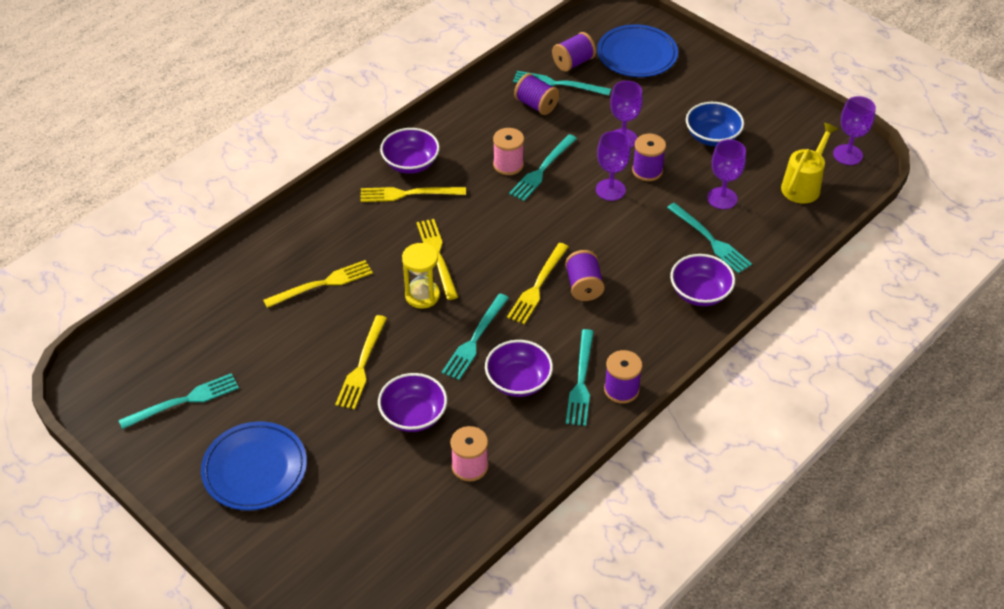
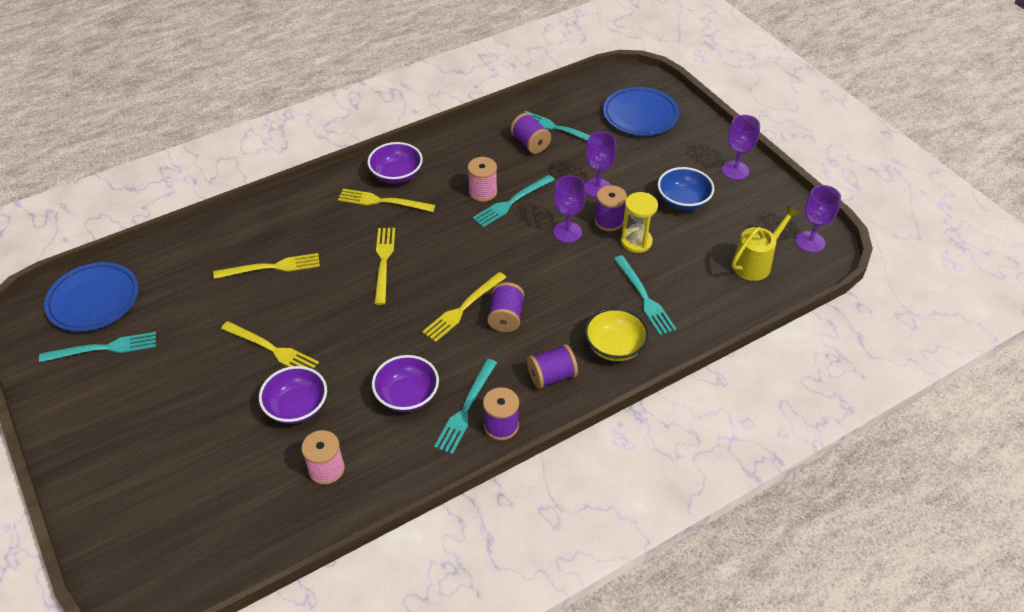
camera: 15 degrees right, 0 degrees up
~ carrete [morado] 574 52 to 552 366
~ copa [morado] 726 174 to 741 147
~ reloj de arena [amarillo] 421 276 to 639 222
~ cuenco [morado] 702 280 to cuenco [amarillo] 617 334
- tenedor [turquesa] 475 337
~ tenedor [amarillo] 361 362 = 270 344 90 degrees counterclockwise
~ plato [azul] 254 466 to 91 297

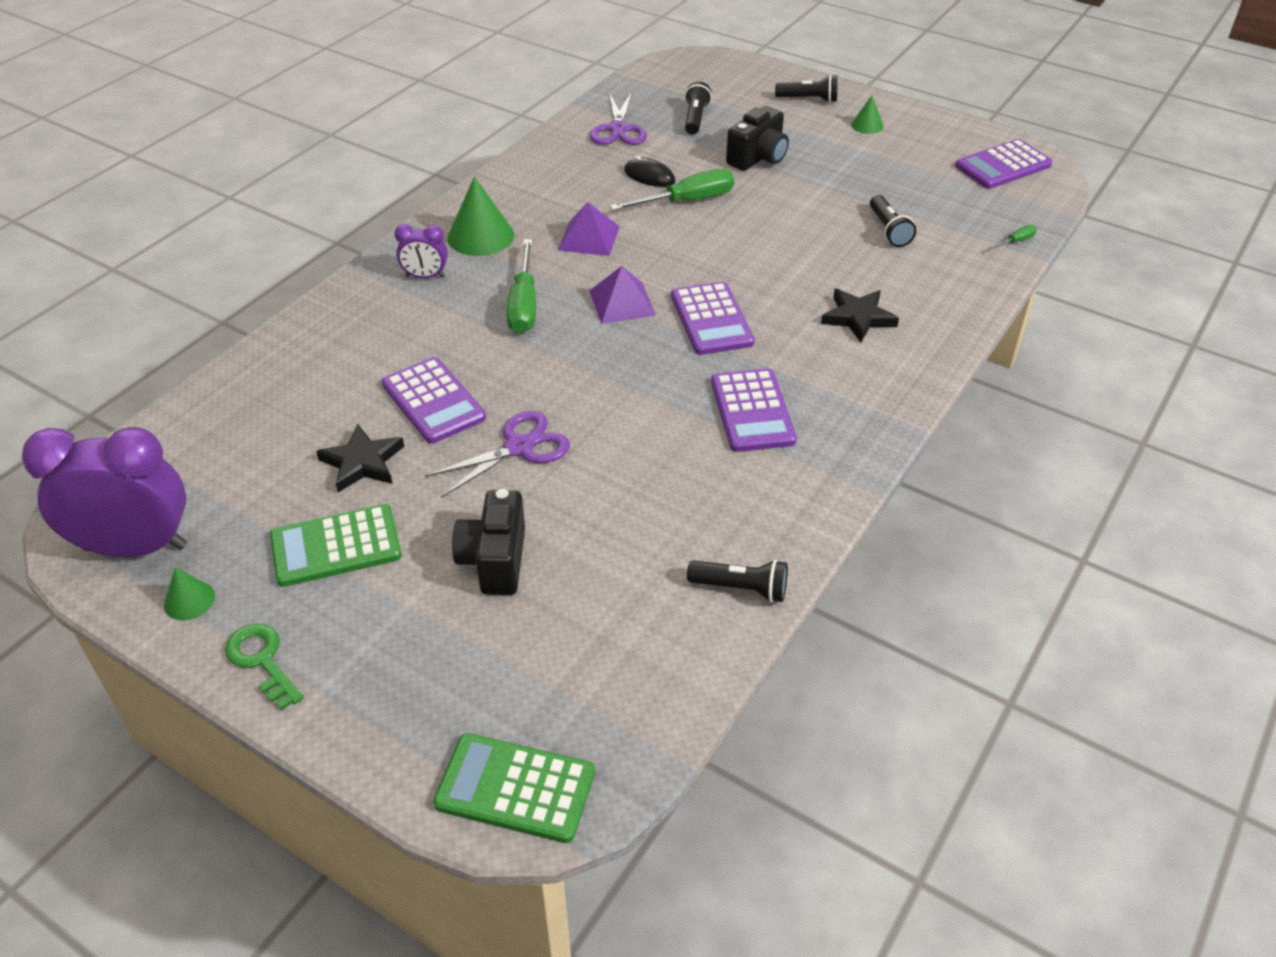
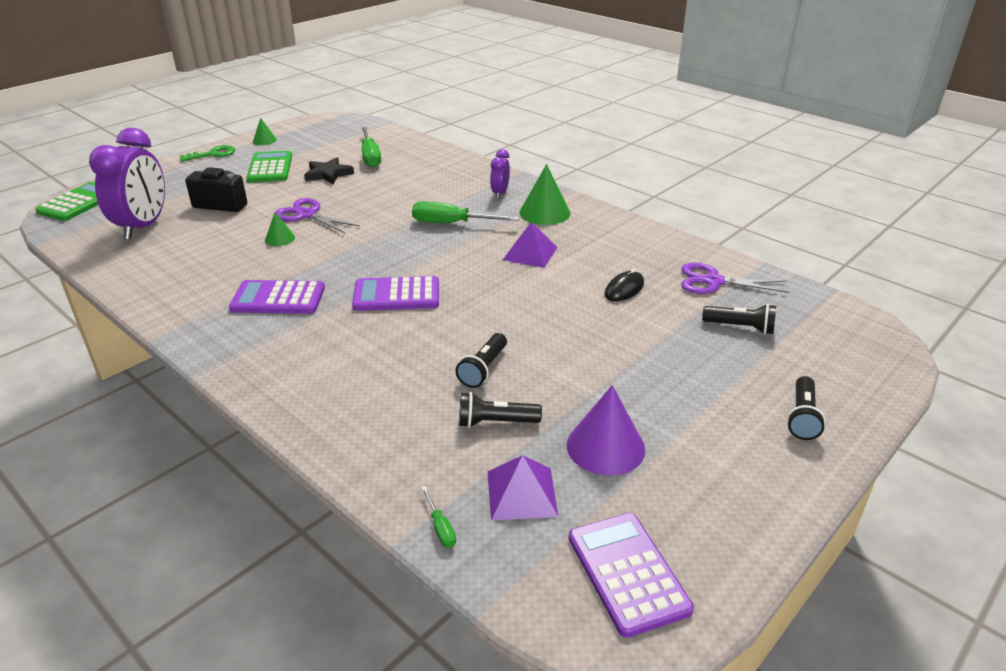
camera: 100 degrees right, 10 degrees down
~ cono [verde] 867 115 to 280 229
- cámara [negro] 757 138
~ destornillador [verde] 672 190 to 371 147
~ pirámide [morado] 623 295 to 523 487
- estrella [negro] 860 315
- calculadora [morado] 434 400
~ tijeras [morado] 497 454 = 317 215 150 degrees clockwise
~ despertador [morado] 104 492 to 127 184
~ lámpara de mano [negro] 737 581 to 481 360
+ cono [morado] 606 430

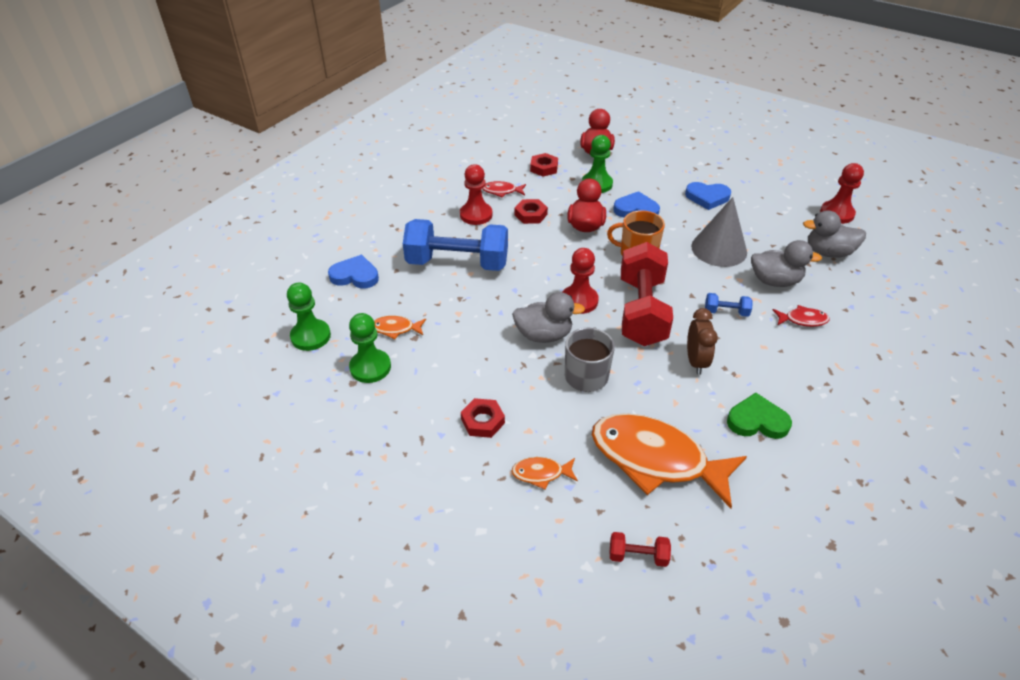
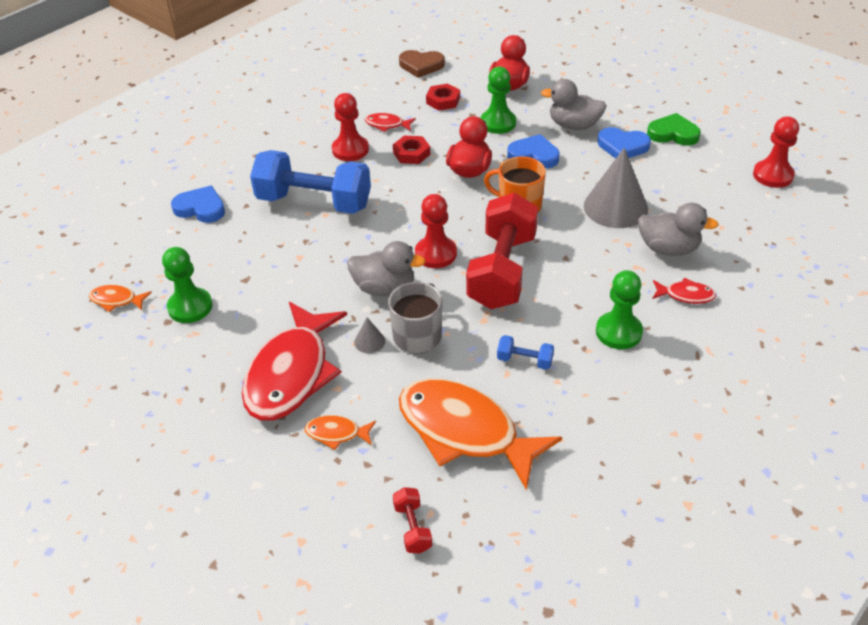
camera: 10 degrees right, 0 degrees up
~ pato [gris] 834 234 to 574 104
~ peón [verde] 309 316 to 619 309
~ mancuerna [azul] 729 305 to 525 352
- despertador [marrón] 702 341
~ pez [naranja] 400 327 to 120 298
~ corazón [verde] 759 416 to 674 129
~ tuerca [rojo] 483 418 to pez [rojo] 294 361
~ mancuerna [rojo] 640 549 = 412 520 60 degrees clockwise
+ corazón [marrón] 422 64
+ cono [gris] 369 335

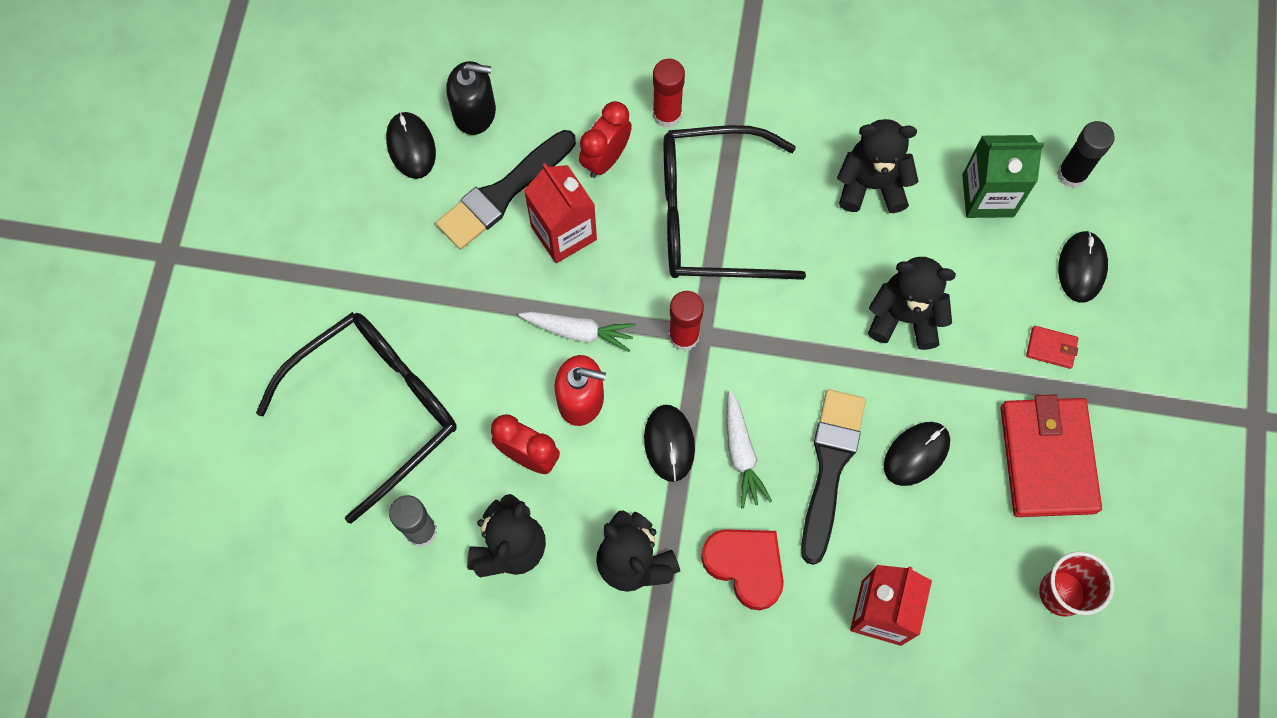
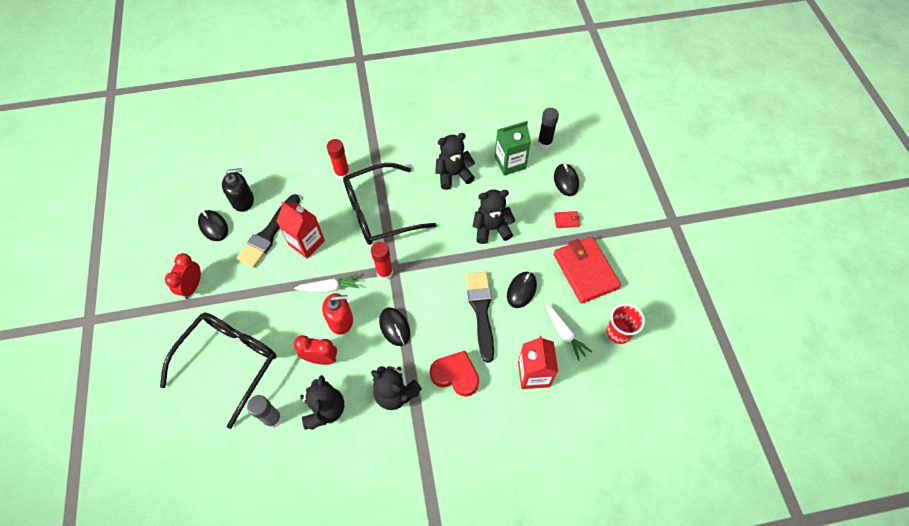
camera: 20 degrees left, 10 degrees down
~ despertador [rojo] 605 139 to 183 276
~ zanahoria [blanco] 749 449 to 568 332

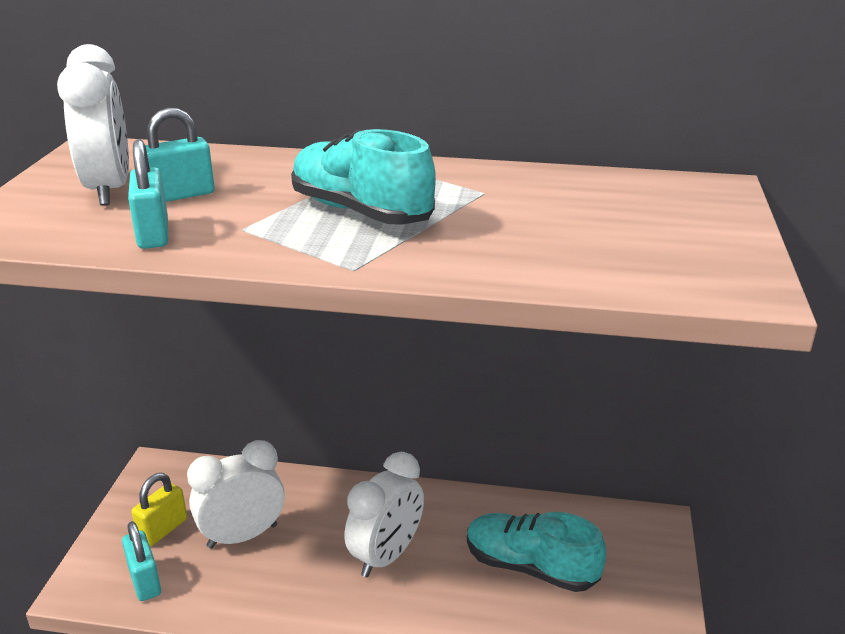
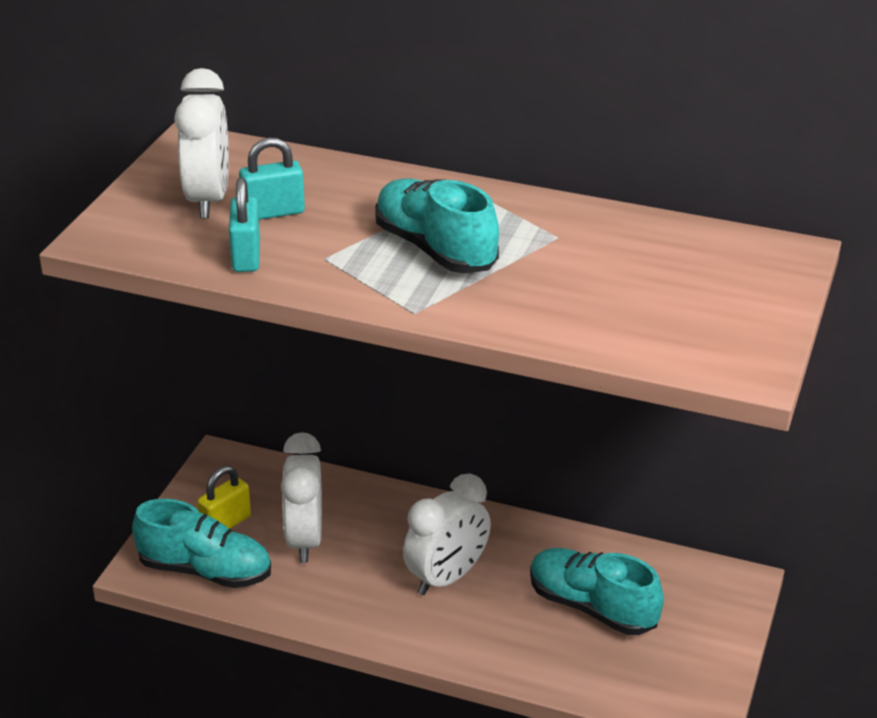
camera: 10 degrees right, 5 degrees up
~ despertador [blanco] 236 494 = 301 497 75 degrees counterclockwise
~ candado [turquesa] 141 561 to zapato [turquesa] 201 543

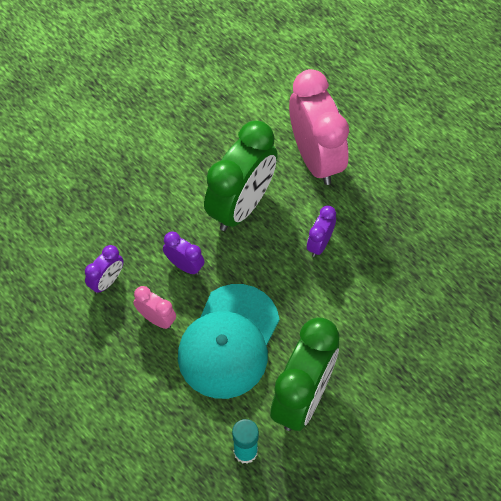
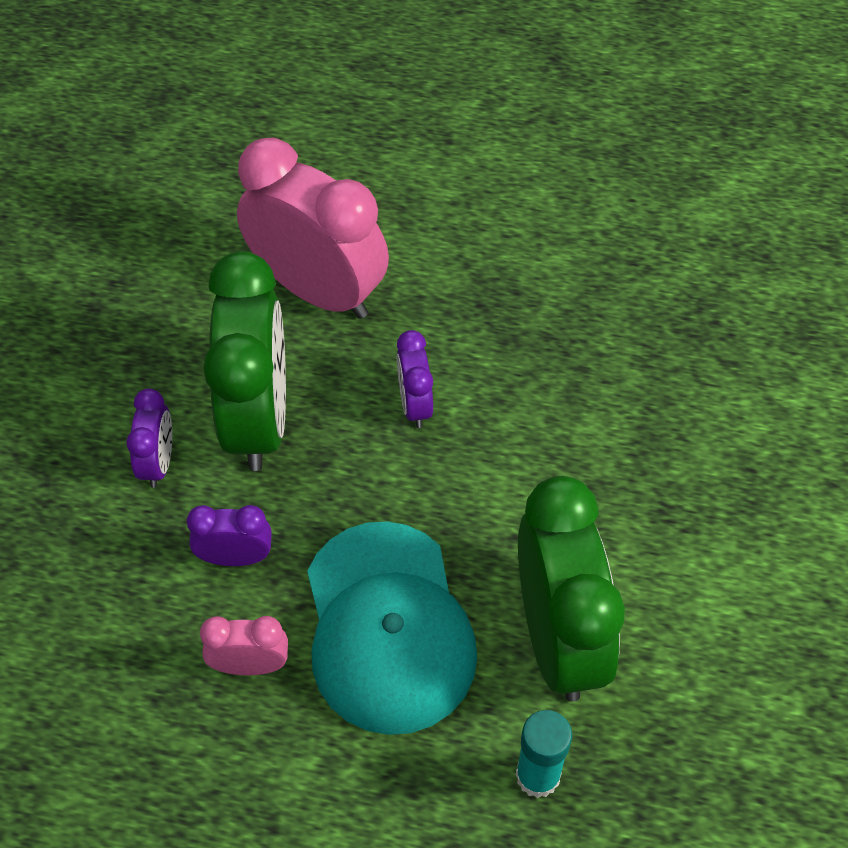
camera: 35 degrees left, 5 degrees down
~ despertador [morado] 104 269 to 149 438

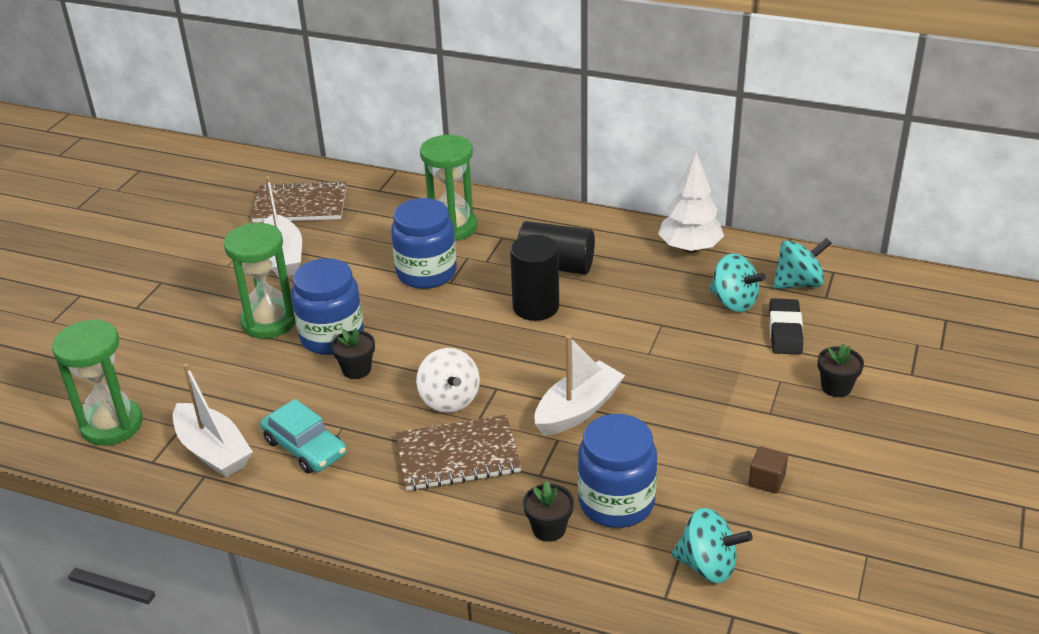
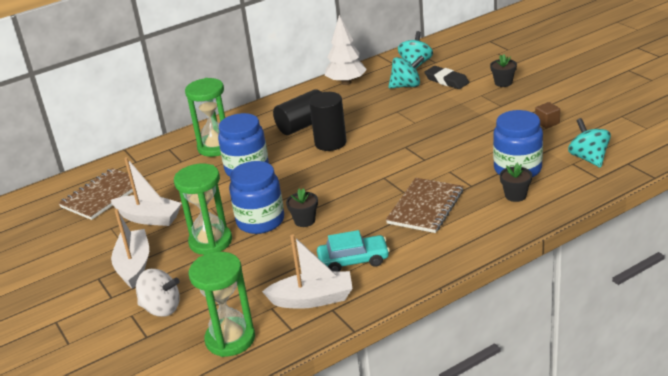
camera: 50 degrees left, 5 degrees down
~ barco [blanco] 579 385 to 130 249
~ peonza [blanco] 448 380 to 158 293
~ peonza [turquesa] 712 545 = 589 143 75 degrees counterclockwise

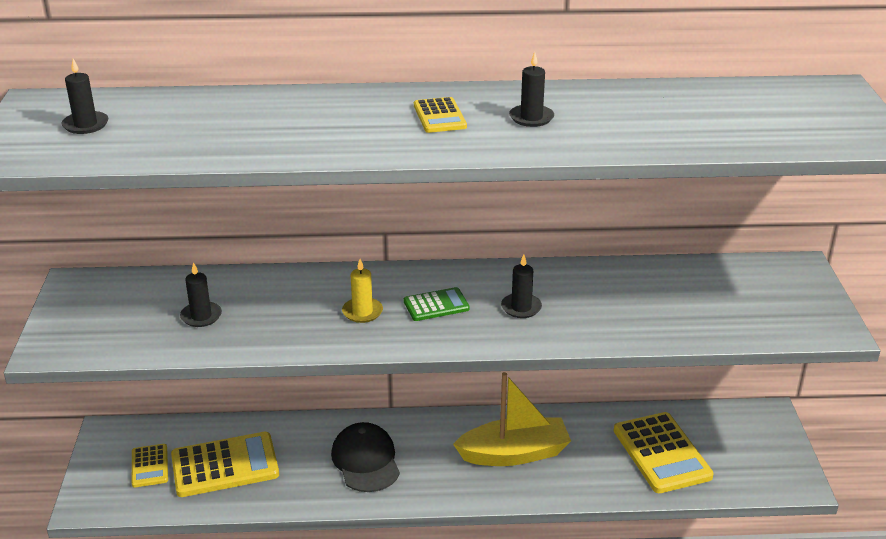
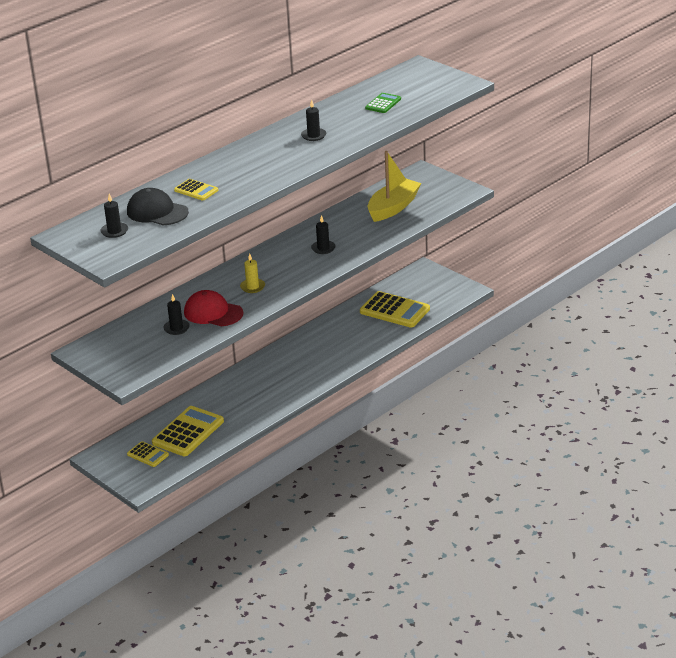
camera: 40 degrees left, 0 degrees up
~ calculadora [amarillo] 440 115 to 196 189
~ calculadora [verde] 437 304 to 383 103
~ barco [amarillo] 512 419 to 395 186
~ gorra [negro] 365 457 to 158 206
+ gorra [rojo] 213 308

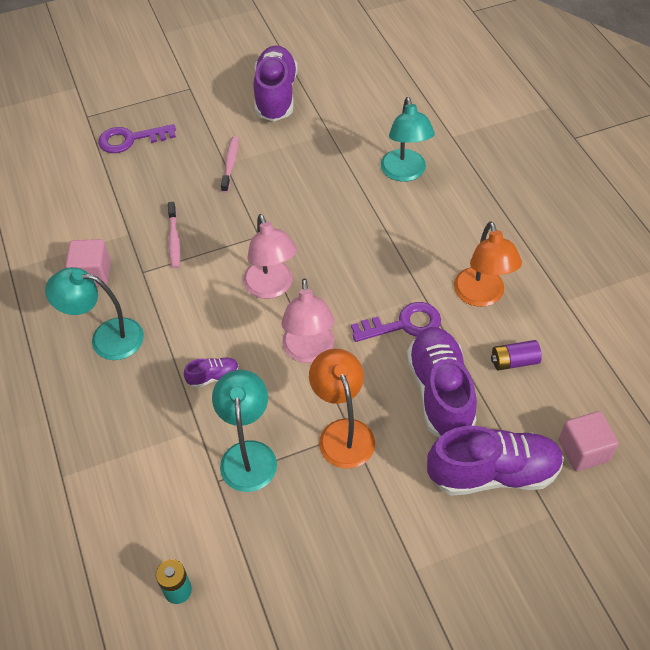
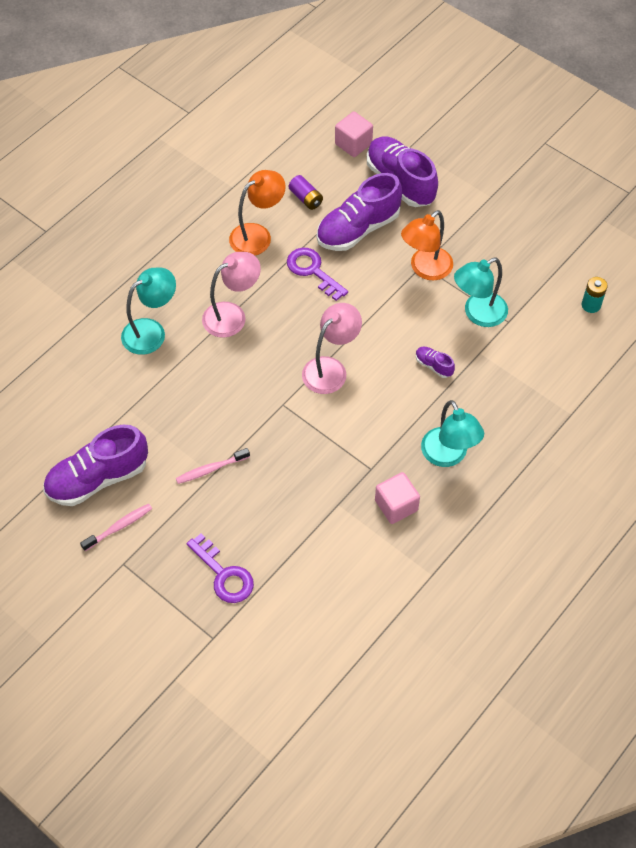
camera: 120 degrees left, 5 degrees up
~ cepillo de dientes [rosa] 174 235 to 116 527
~ lámpara [rosa] 307 321 to 231 295

